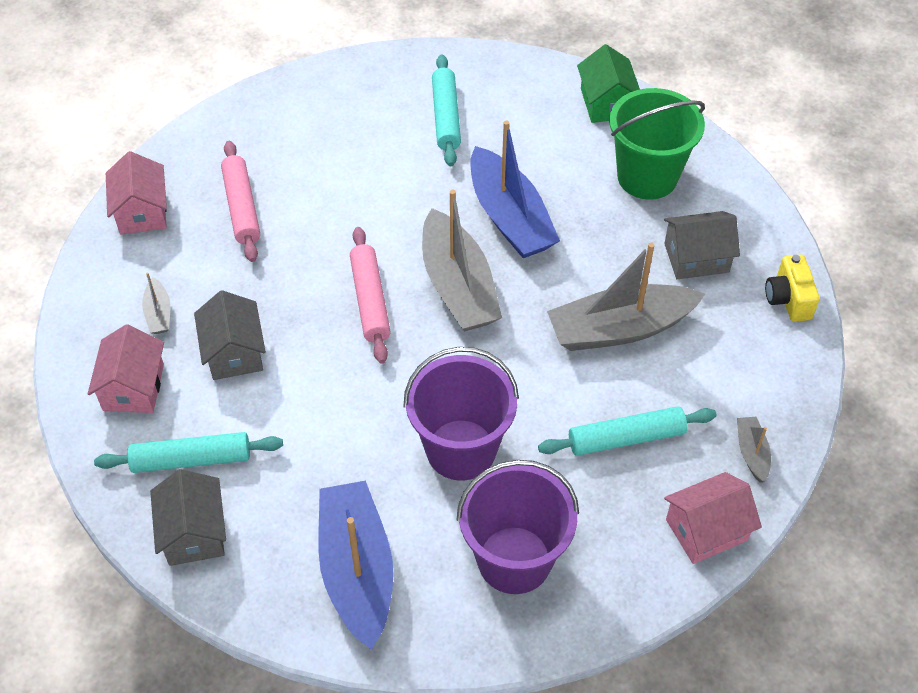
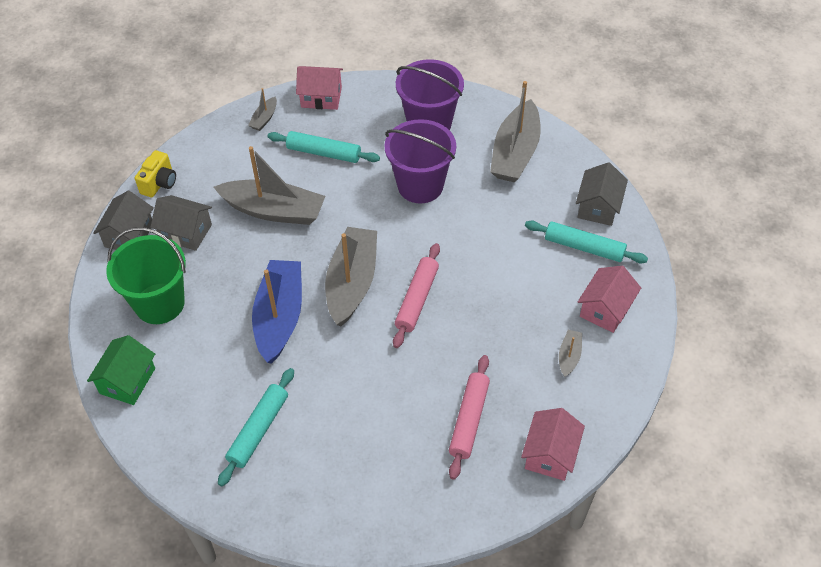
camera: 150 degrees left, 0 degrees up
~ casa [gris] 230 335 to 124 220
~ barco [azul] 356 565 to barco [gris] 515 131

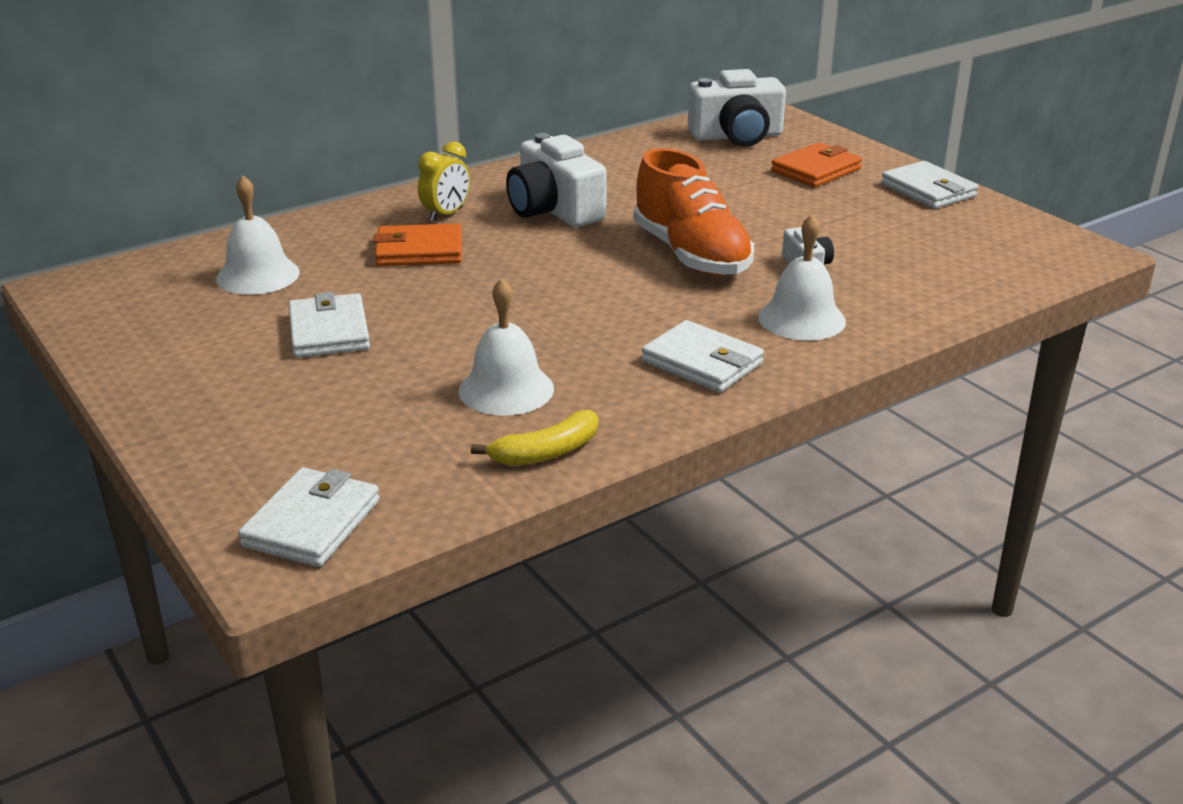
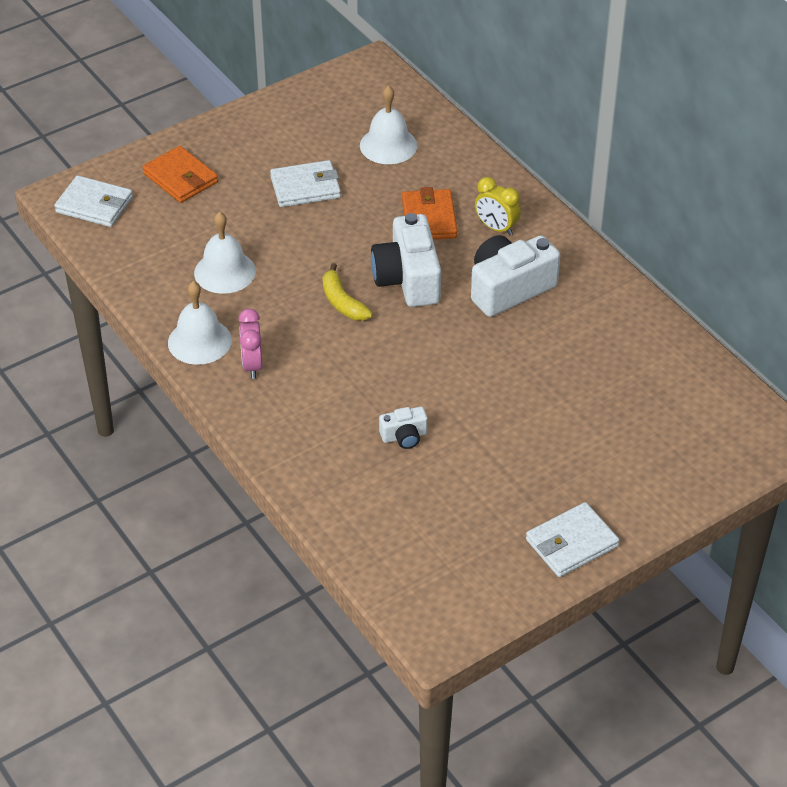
camera: 90 degrees right, 15 degrees up
~ cámara [blanco] 737 108 to 406 260
~ cartera [naranja] 816 164 to 180 174
- zapato [naranja] 693 212
~ campana [blanco] 802 277 to 200 323
~ cartera [blanco] 702 356 to despertador [rosa] 250 344
~ plátano [amarillo] 534 438 to 348 292

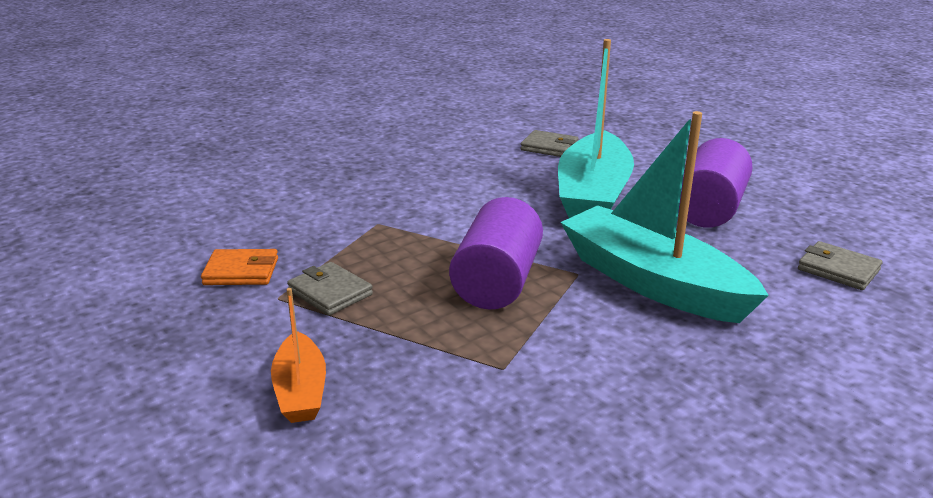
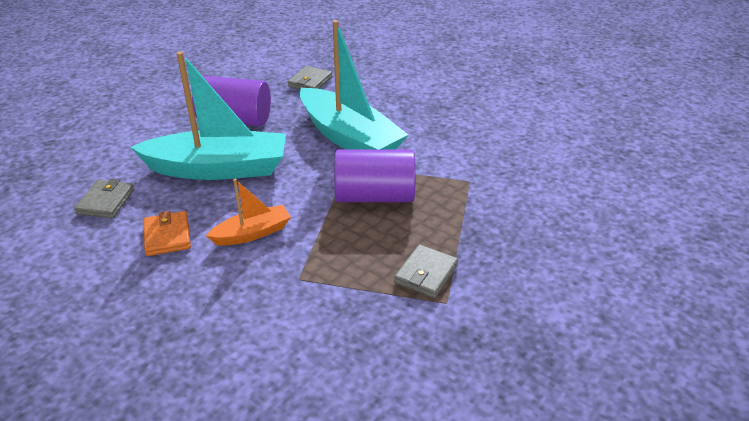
camera: 105 degrees left, 10 degrees up
~ barco [turquesa] 665 217 = 354 85 75 degrees counterclockwise
~ cartera [naranja] 239 267 to 167 233
~ barco [naranja] 298 355 to 248 212

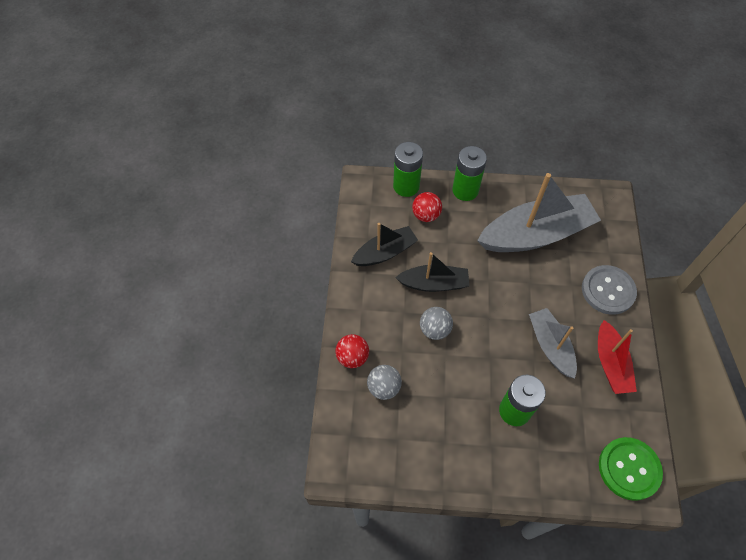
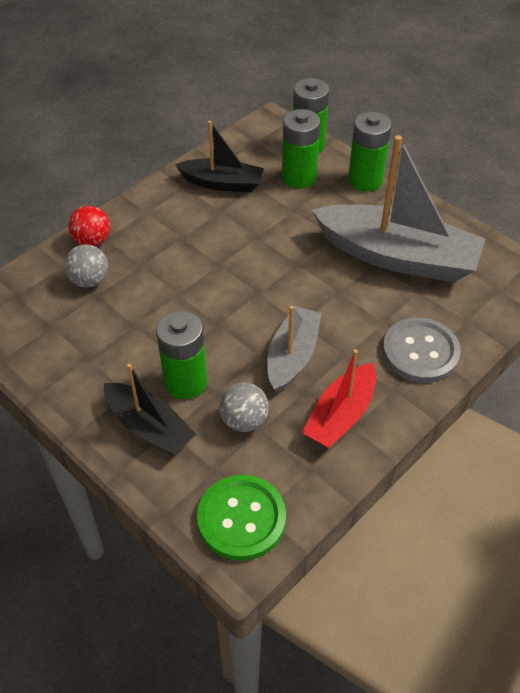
camera: 40 degrees right, 10 degrees down
~ pelota [rojo] 427 207 to pila [verde] 301 149
~ barco [negro] 432 272 to 150 409
~ pelota [gris] 436 323 to 244 407

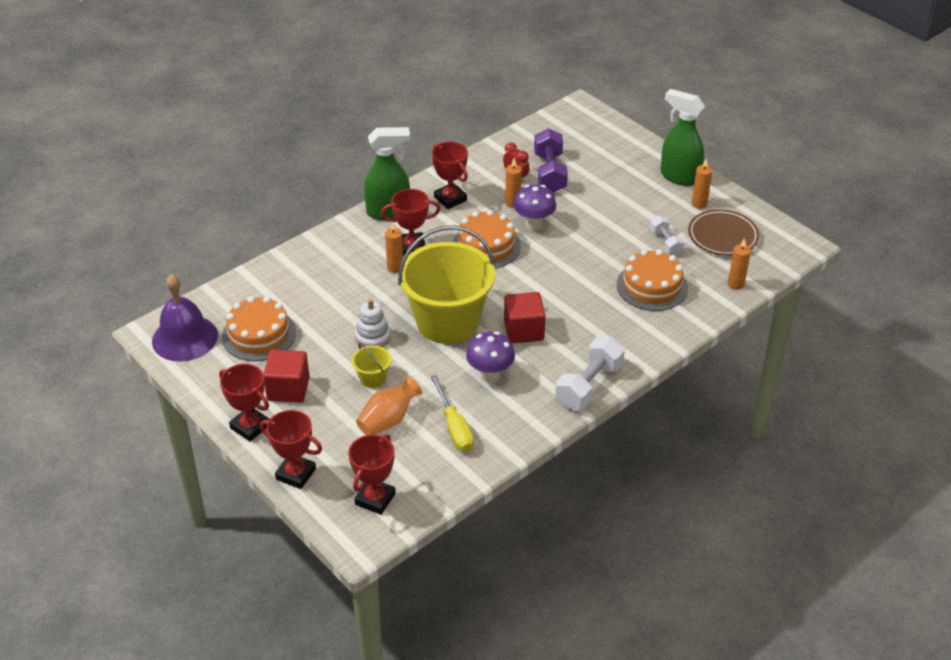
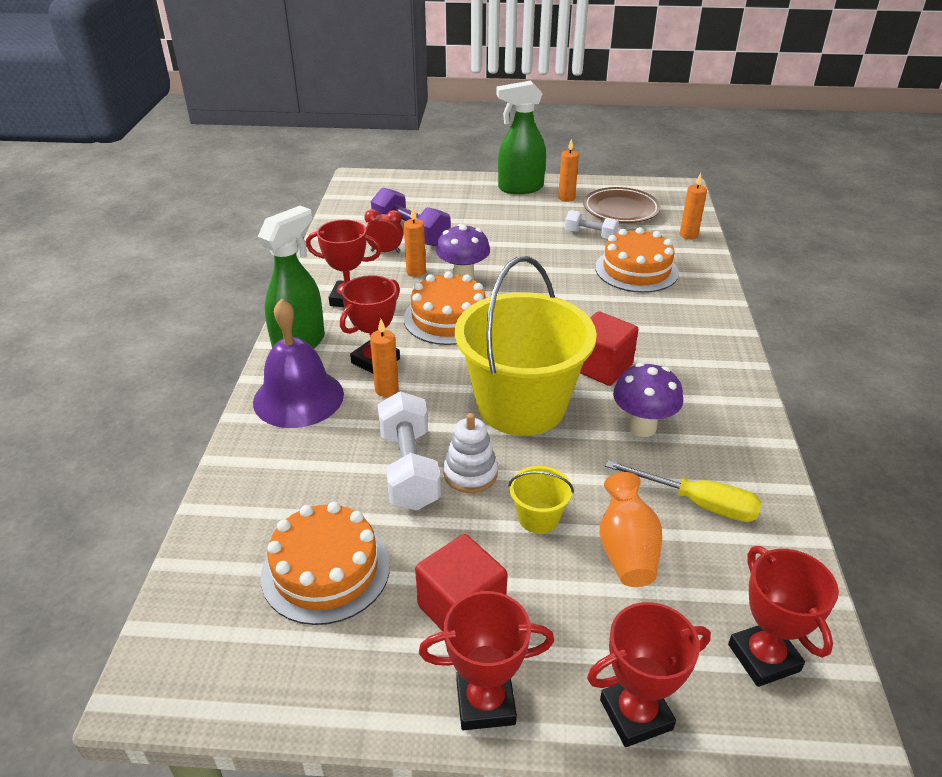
camera: 45 degrees left, 5 degrees down
~ campana [morado] 185 318 to 298 363
~ mancuerna [blanco] 590 373 to 409 451

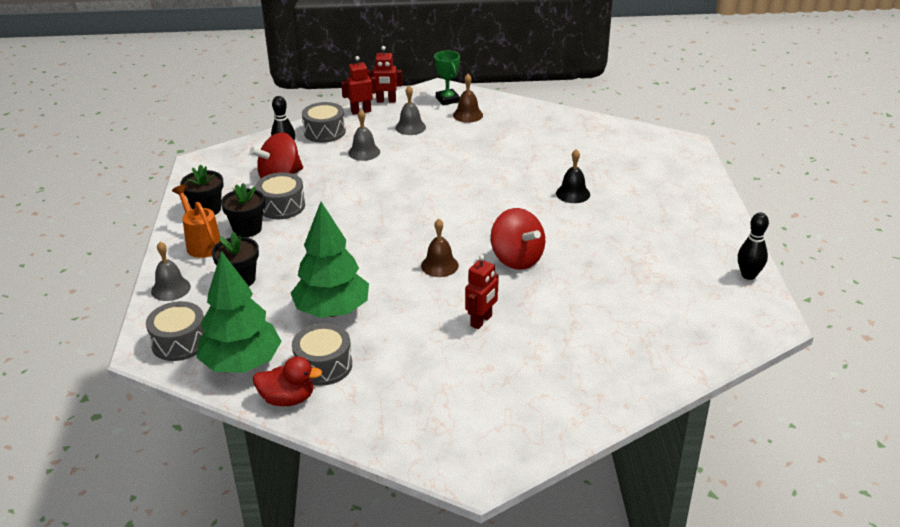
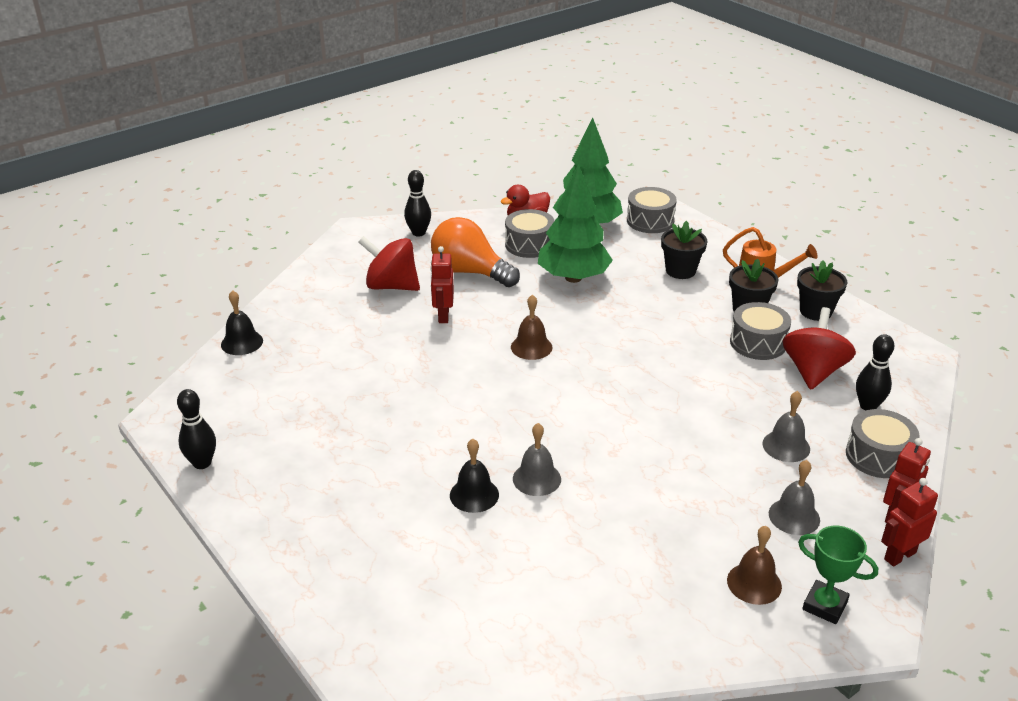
camera: 145 degrees right, 0 degrees up
~ peonza [rojo] 518 239 to 389 263
~ campana [gris] 171 271 to 537 459
+ bolo [negro] 417 203
+ bombilla [naranja] 475 252
+ campana [negro] 242 322

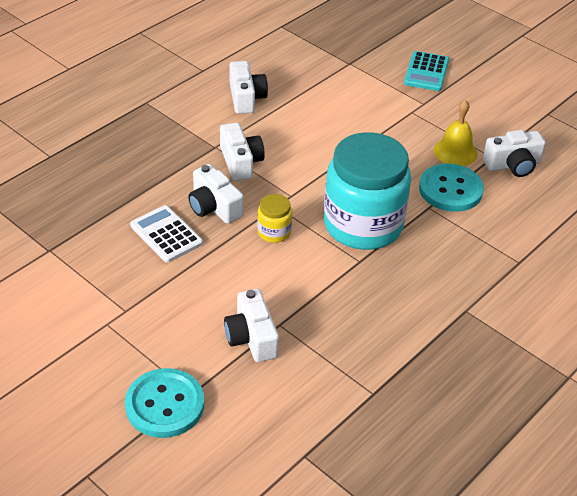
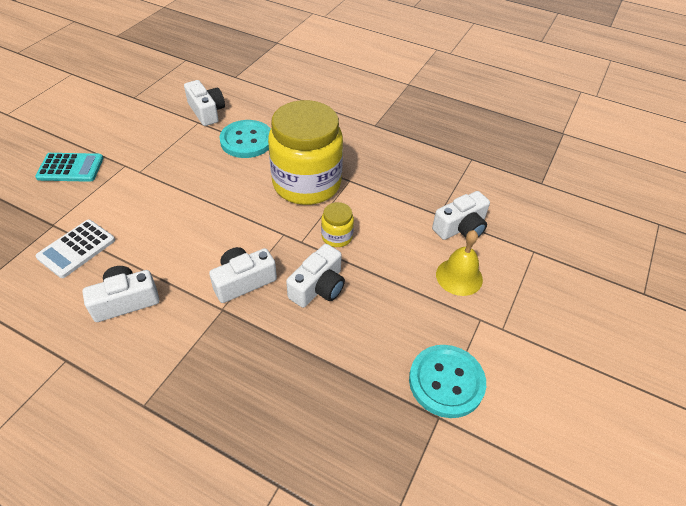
camera: 105 degrees left, 5 degrees up
~ campana [amarillo] 455 133 to 459 263
~ tarro [turquesa] 367 191 to tarro [amarillo] 305 152
~ calculadora [blanco] 166 234 to 75 249
~ botón [turquesa] 164 403 to 447 381

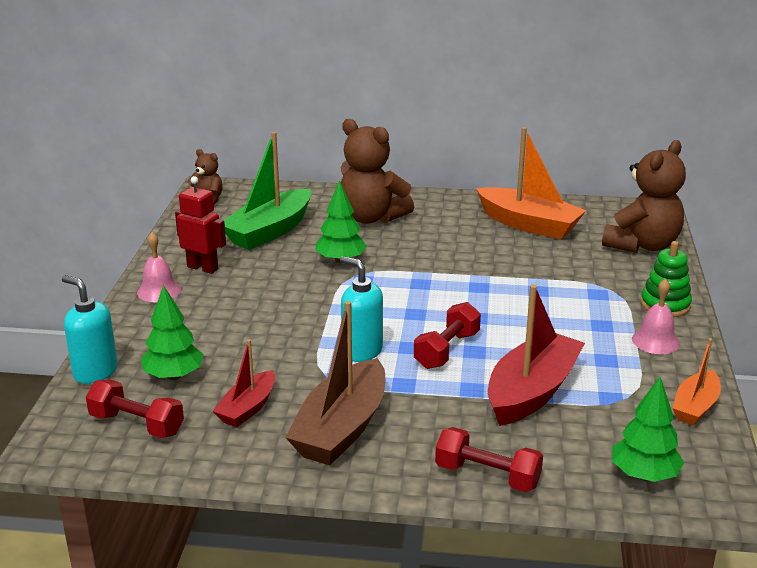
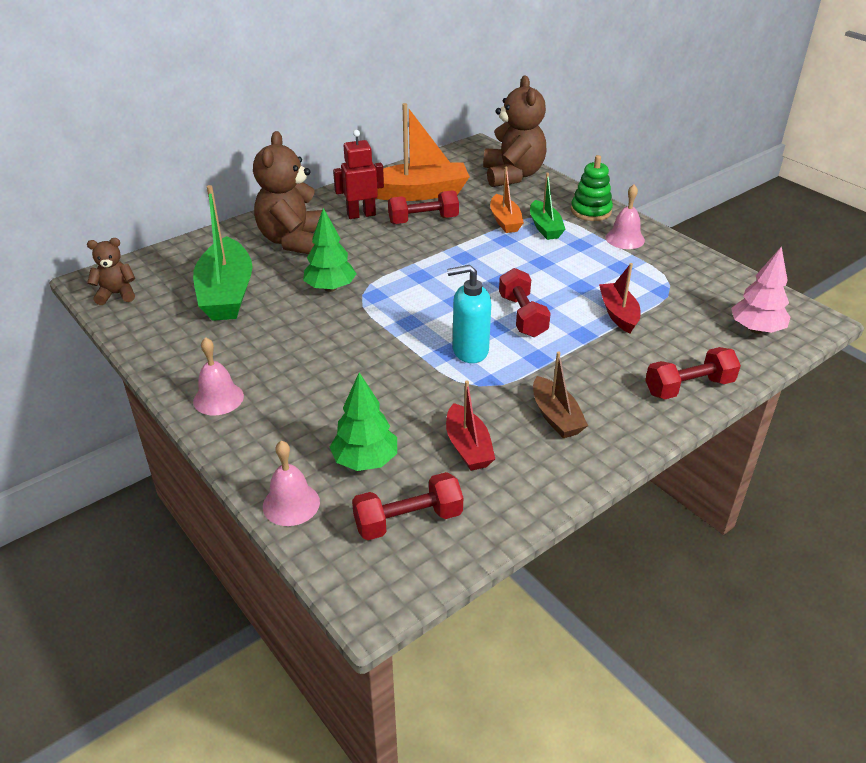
camera: 45 degrees left, 10 degrees up
~ osito [marrón] 377 171 = 289 192 105 degrees clockwise
~ robot [rojo] 200 225 to 358 174
~ dispensador de jabón [turquesa] 90 329 to campana [rosa] 291 483
~ barco [rojo] 536 355 = 620 298 x0.56
~ barco [marrón] 335 383 = 560 395 x0.56
~ barco [naranja] 696 381 to 507 200
~ árbol [verde] 648 429 to árbol [rosa] 760 290
+ barco [verde] 547 206
+ mancuerna [rojo] 423 207

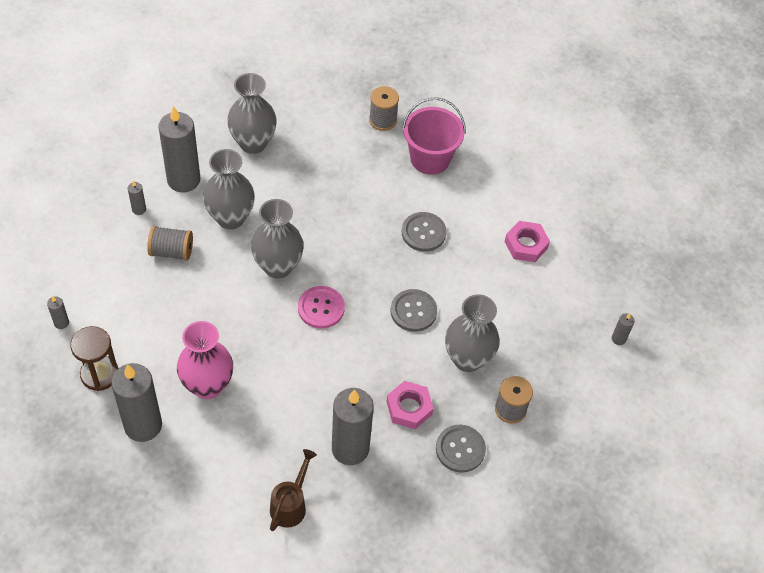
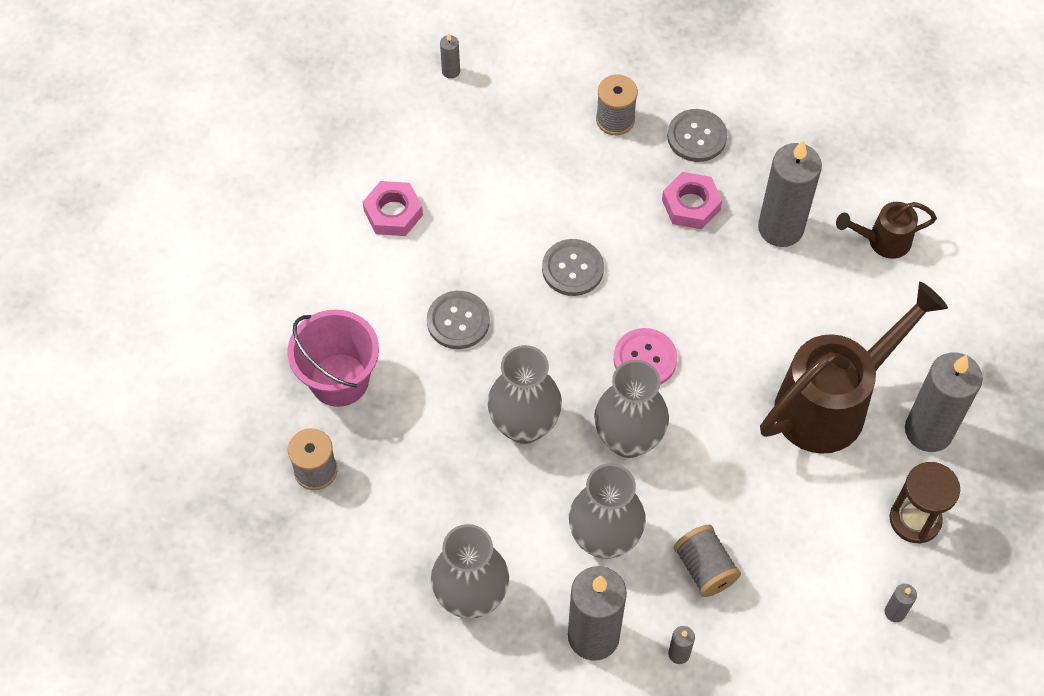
camera: 120 degrees left, 5 degrees up
~ florero [gris] 472 333 to 524 394
~ florero [rosa] 205 360 to regadera [marrón] 854 368

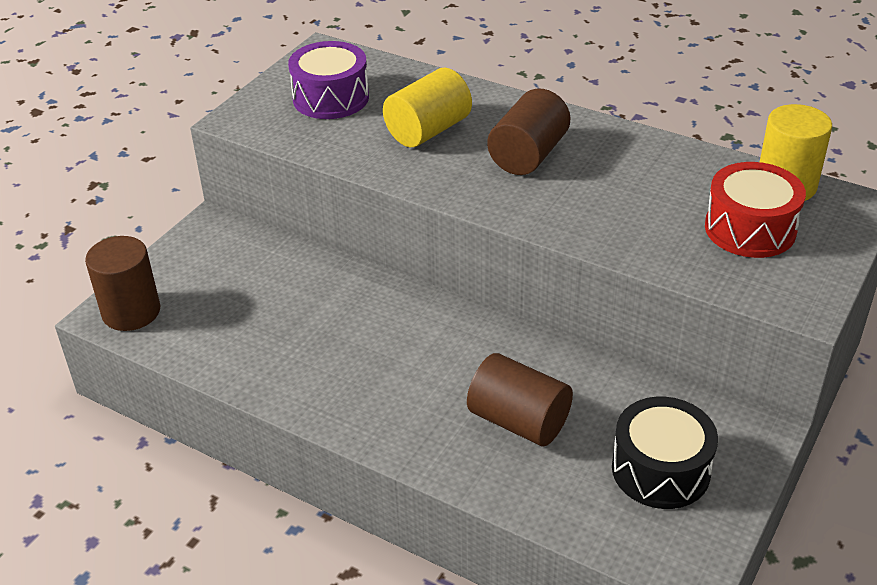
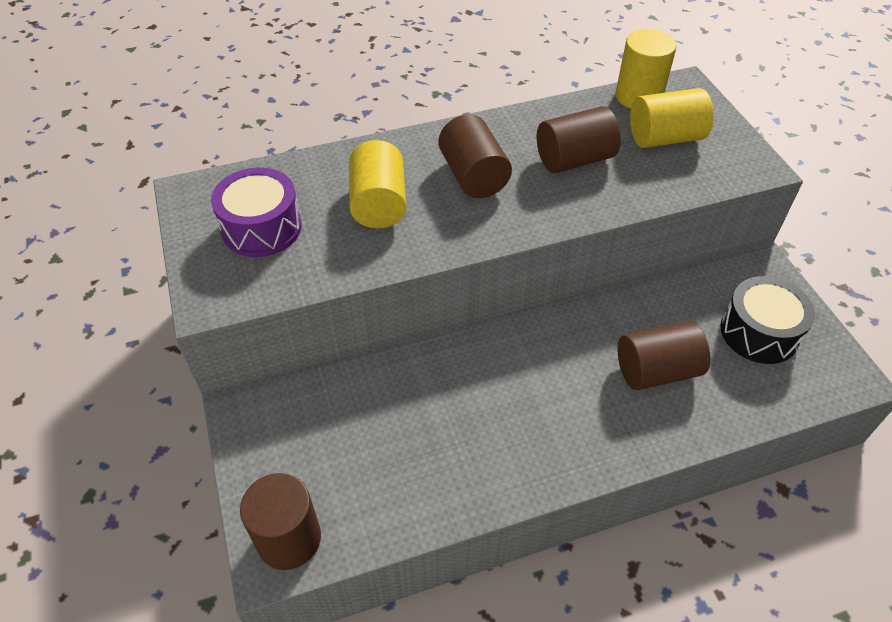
camera: 50 degrees left, 10 degrees up
~ tambor [rojo] 755 210 to cilindro [amarillo] 672 118
+ cilindro [marrón] 579 139

